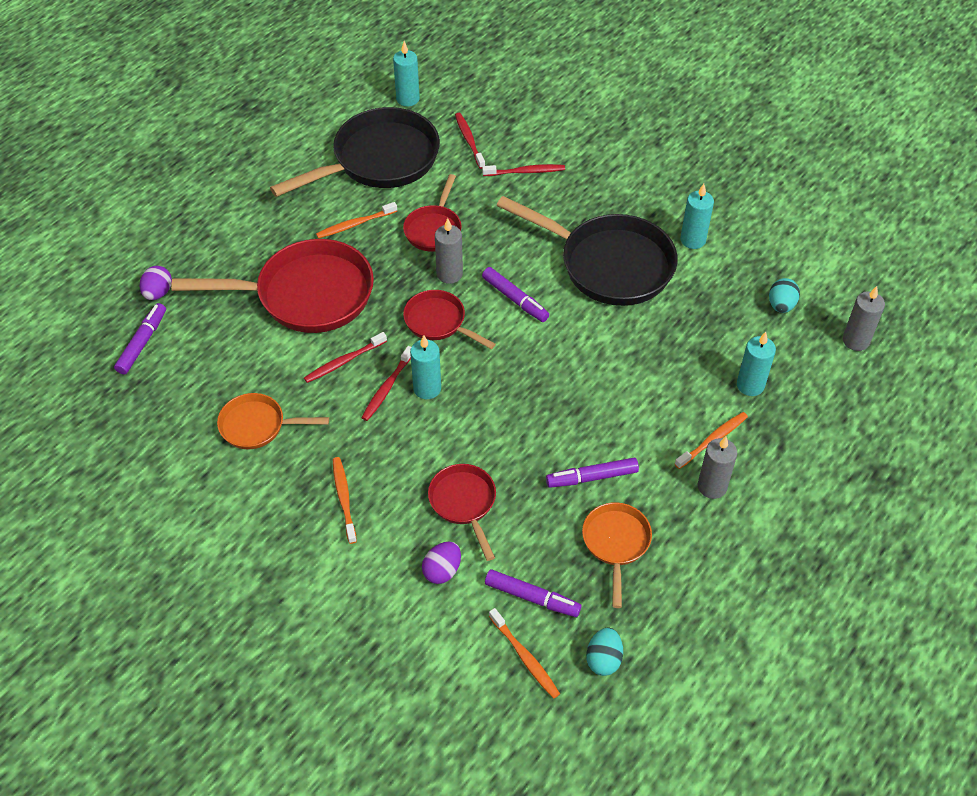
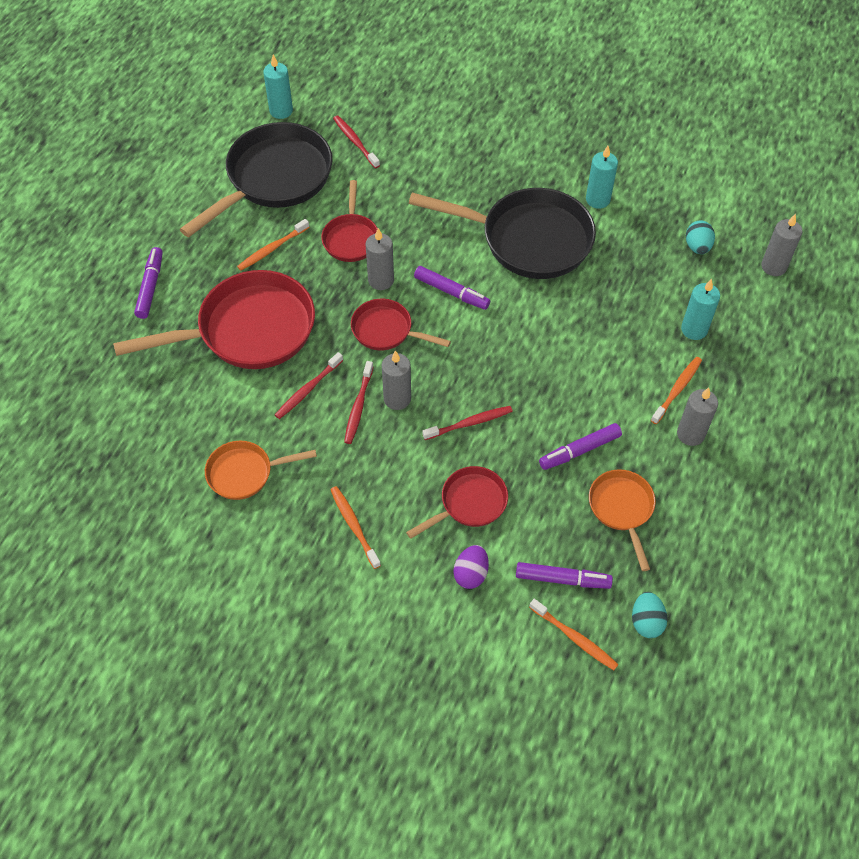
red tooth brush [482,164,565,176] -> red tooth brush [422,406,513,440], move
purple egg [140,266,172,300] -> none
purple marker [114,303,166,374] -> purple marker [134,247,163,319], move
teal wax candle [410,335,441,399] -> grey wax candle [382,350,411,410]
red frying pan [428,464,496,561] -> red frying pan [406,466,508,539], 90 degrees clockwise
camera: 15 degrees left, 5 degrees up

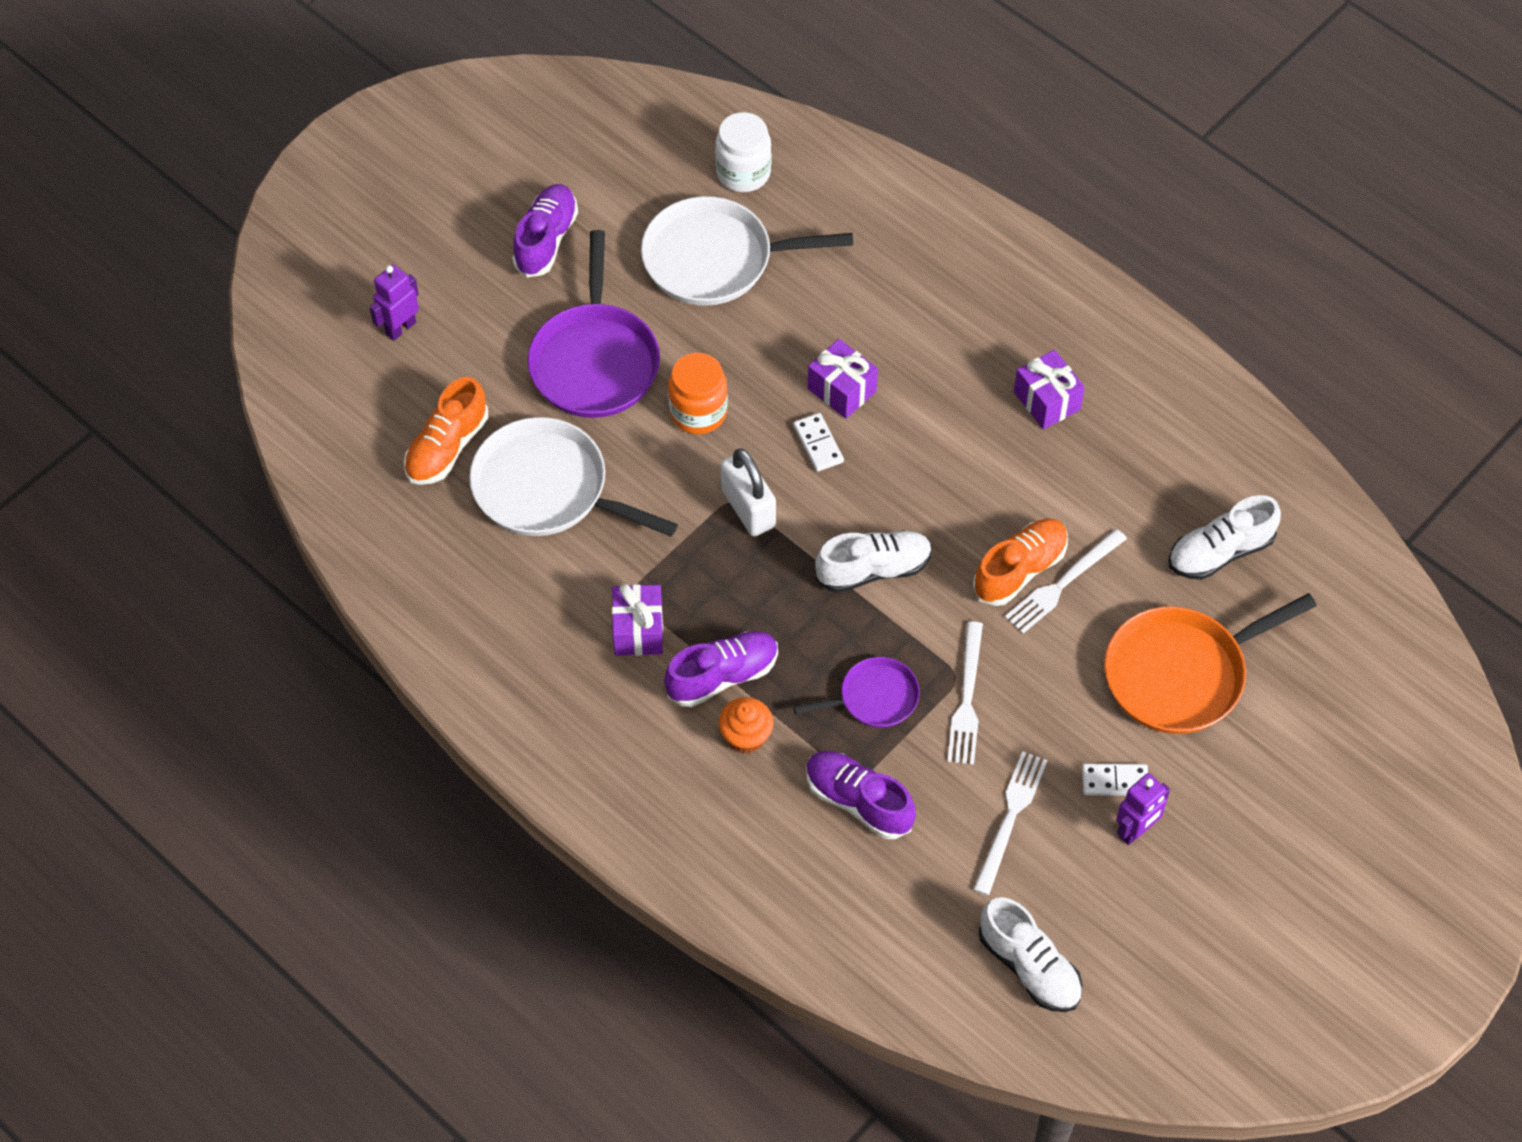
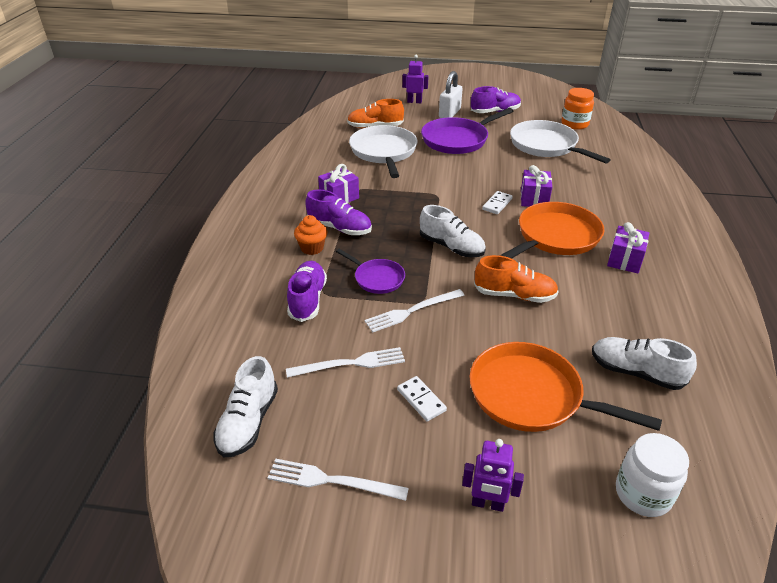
snow-white preserve jar [715,112,771,192] -> snow-white preserve jar [616,433,689,517], move
orange preserve jar [668,353,728,434] -> orange preserve jar [561,88,594,130], move
snow-white lock [721,448,776,536] -> snow-white lock [439,71,463,118], move
snow-white fork [1005,529,1127,634] -> snow-white fork [268,459,409,501], move
purple robot figure [1116,773,1170,845] -> purple robot figure [462,439,524,512], move
none -> orange frying pan [500,202,605,259]
camera: 55 degrees right, 20 degrees down

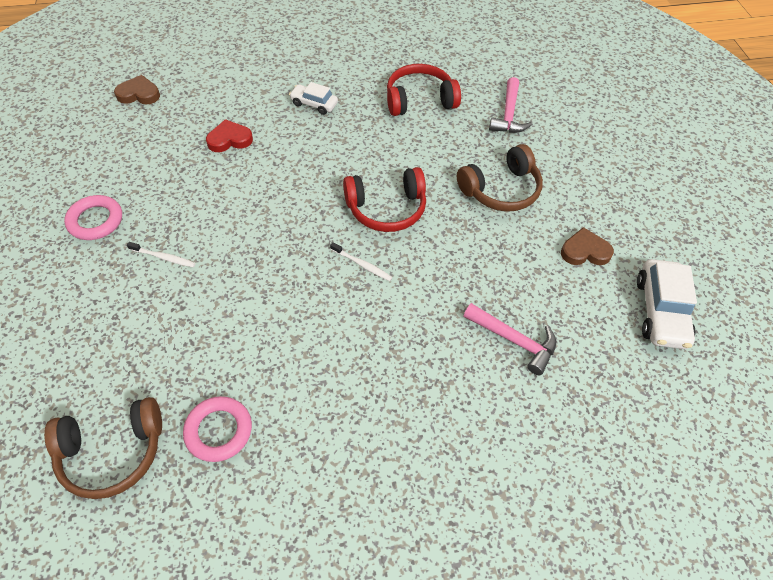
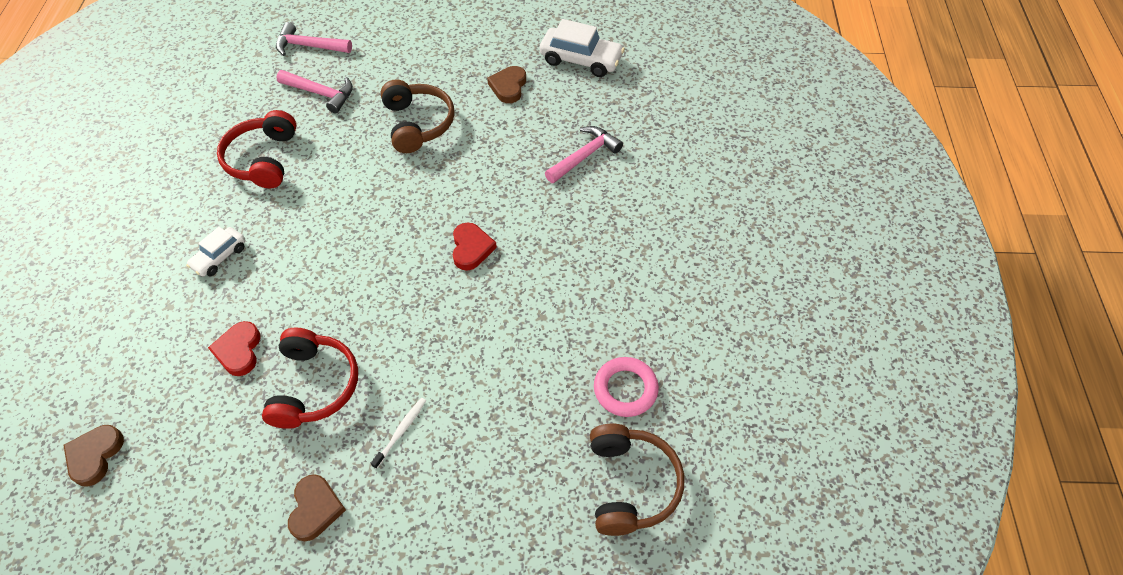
red headset [343,167,426,232] -> red headset [262,328,358,429], move
pink torus [64,195,122,240] -> dark brown love heart [288,474,346,541]
snow-white tooth brush [330,242,392,281] -> red love heart [453,223,497,271]
none -> pink carpenter's hammer [276,22,352,56]
camera: 75 degrees left, 0 degrees up

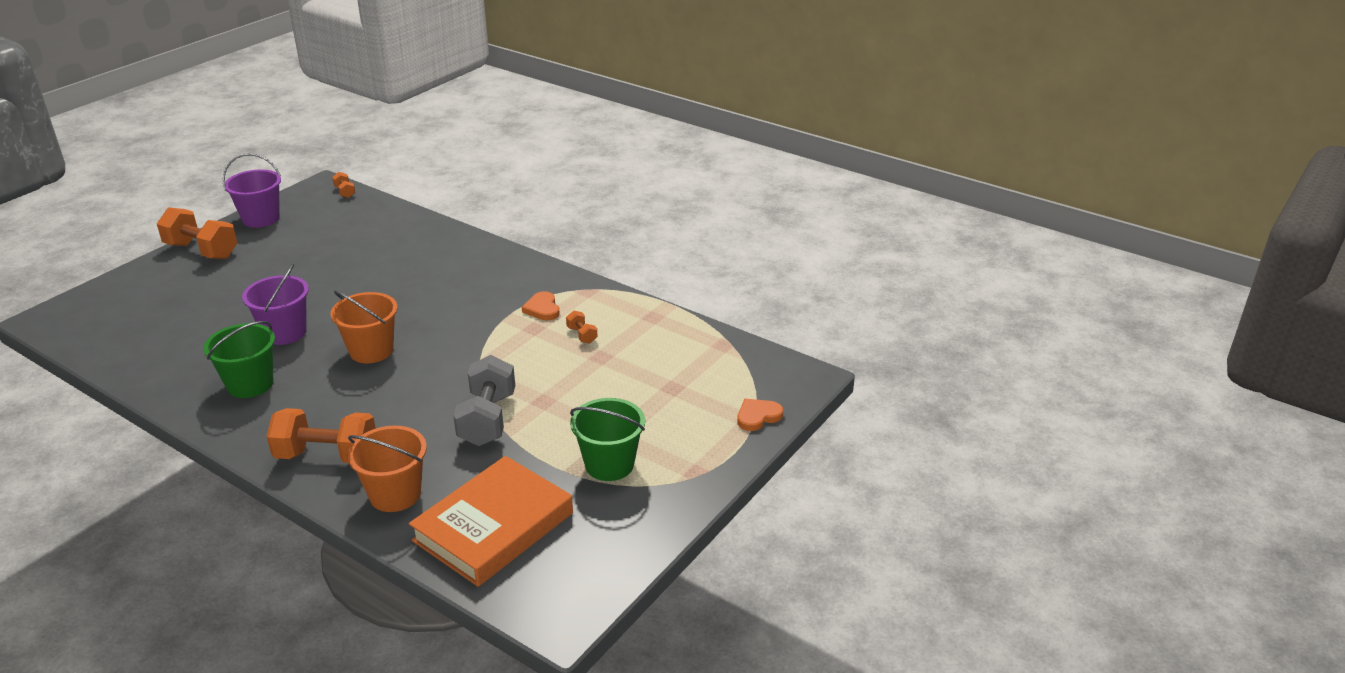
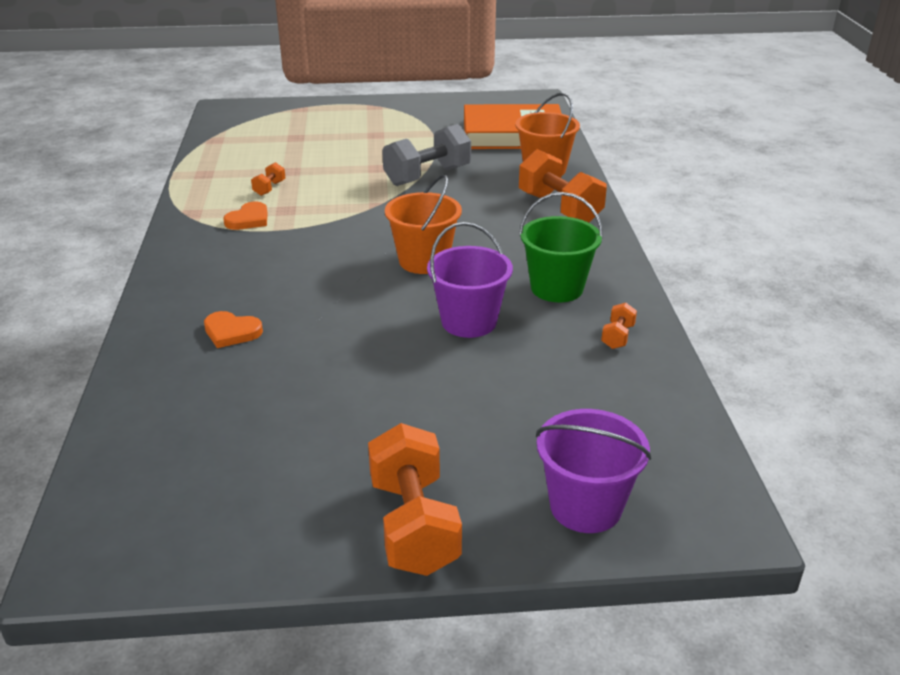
purple sand bucket [223,153,281,228] -> purple sand bucket [536,409,652,533], move
orange hand weight [332,172,355,198] -> orange hand weight [601,303,637,349], move
leaf-green sand bucket [570,398,645,481] -> none
orange love heart [737,399,783,431] -> orange love heart [204,311,263,348], move
camera: 130 degrees left, 0 degrees up

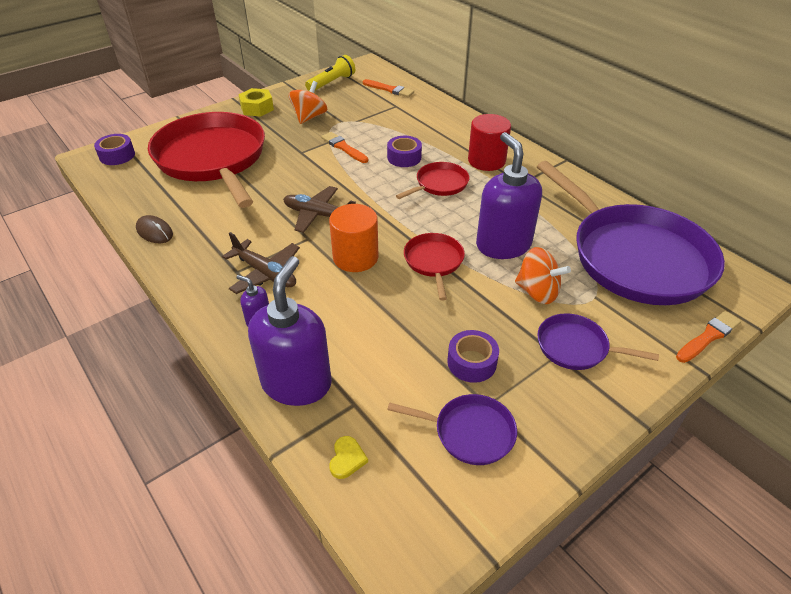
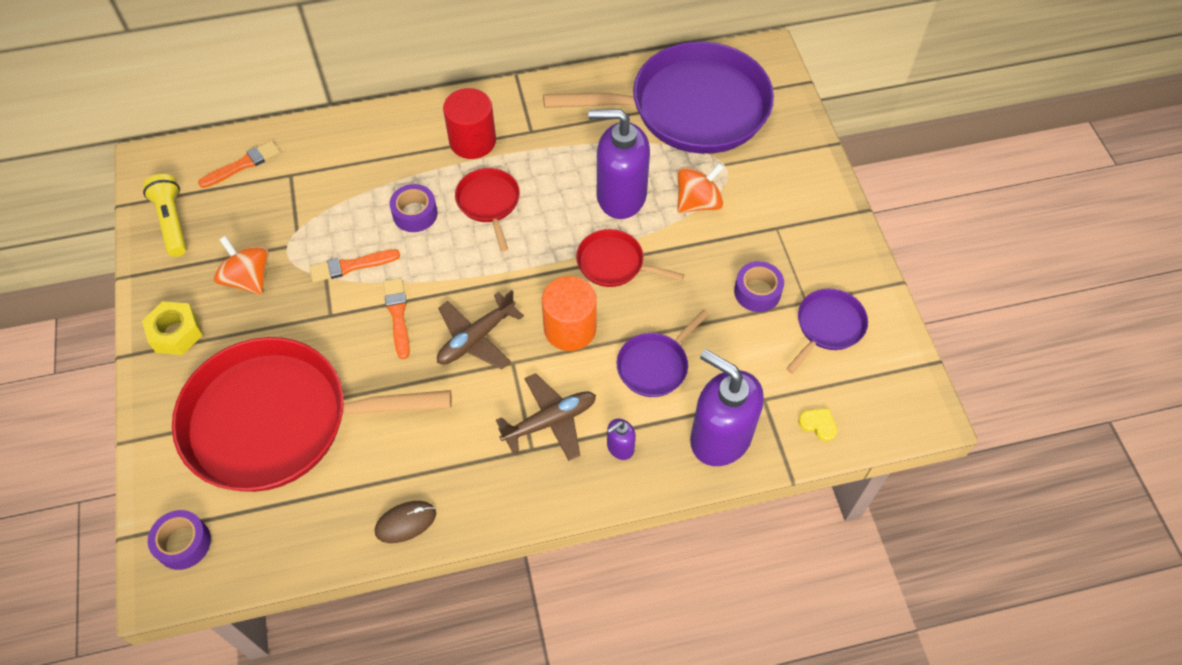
orange paint brush [676,311,741,363] -> orange paint brush [383,278,410,359], move
purple frying pan [537,313,659,370] -> purple frying pan [617,310,710,397], move
camera: 65 degrees left, 15 degrees up

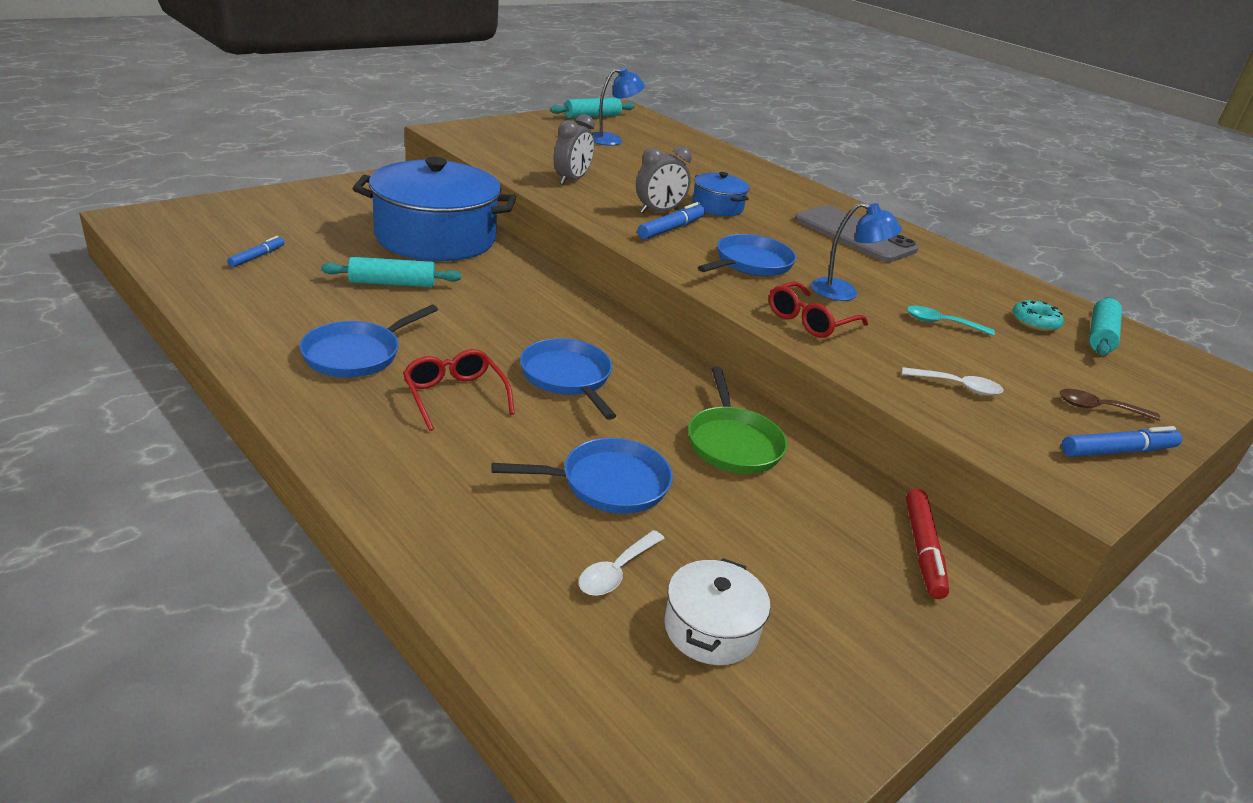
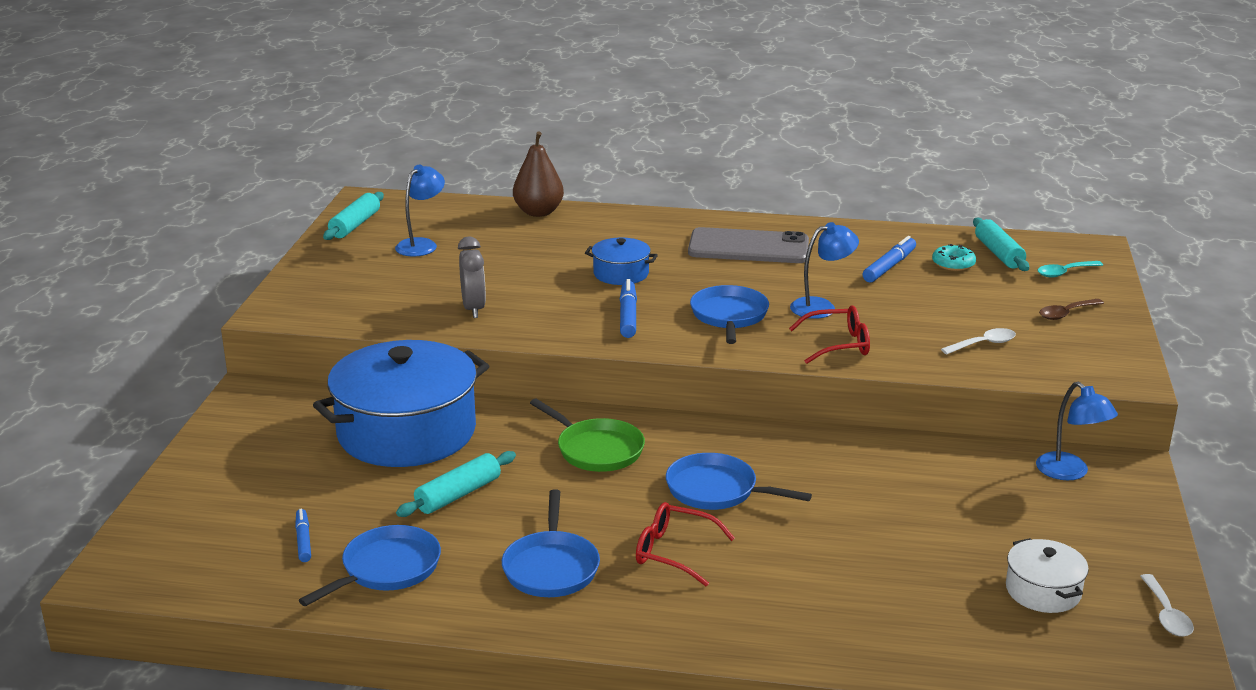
grey bedside clock [636,146,692,213] -> none
red spectacles [769,282,868,338] -> red spectacles [789,305,870,364], 105 degrees counterclockwise
teal teaspoon [907,306,995,336] -> teal teaspoon [1038,261,1103,277], move
leaf-green frying pan [688,367,787,474] -> leaf-green frying pan [530,399,645,472], move
cobalt marker [1062,426,1182,457] -> cobalt marker [862,236,916,282], move
cobalt frying pan [491,438,673,514] -> cobalt frying pan [299,525,441,606], move
red marker [906,489,949,599] -> cobalt reading lamp [1036,382,1118,480]
snow-white teaspoon [578,530,665,596] -> snow-white teaspoon [1140,574,1194,637], move
none -> dark brown toy pear [513,132,564,217]
camera: 35 degrees left, 5 degrees down

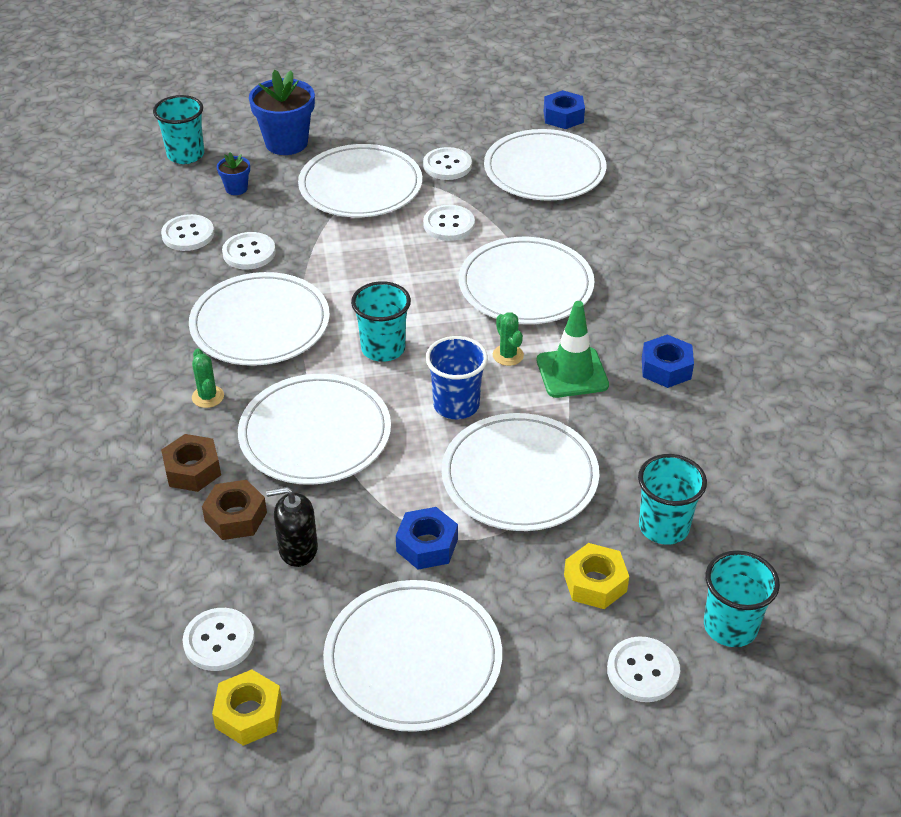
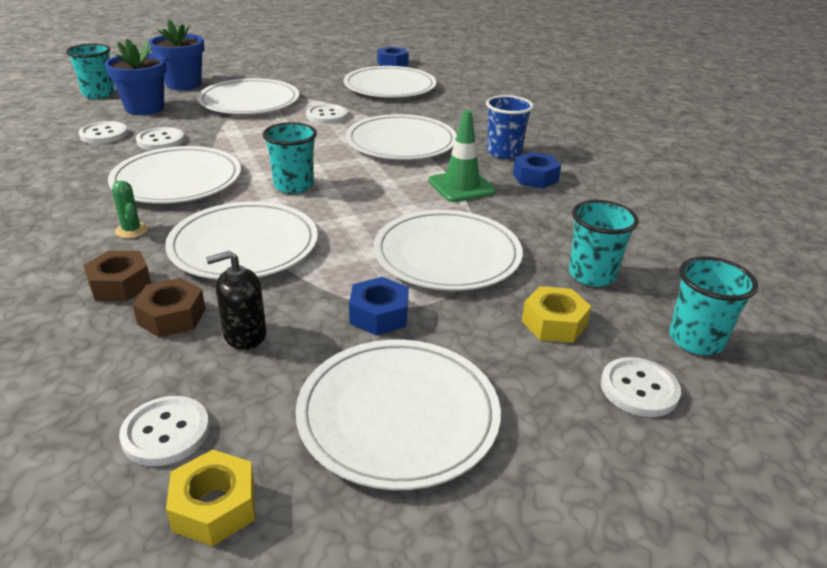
snow-white shirt button [423,147,472,180] -> none
cobalt plant pot [217,152,250,195] -> cobalt plant pot [105,39,167,115], x2.03
leaf-green cactus [493,312,524,366] -> none
cobalt beaker [426,336,488,419] -> cobalt beaker [486,95,534,159], move
camera: 15 degrees left, 10 degrees down

